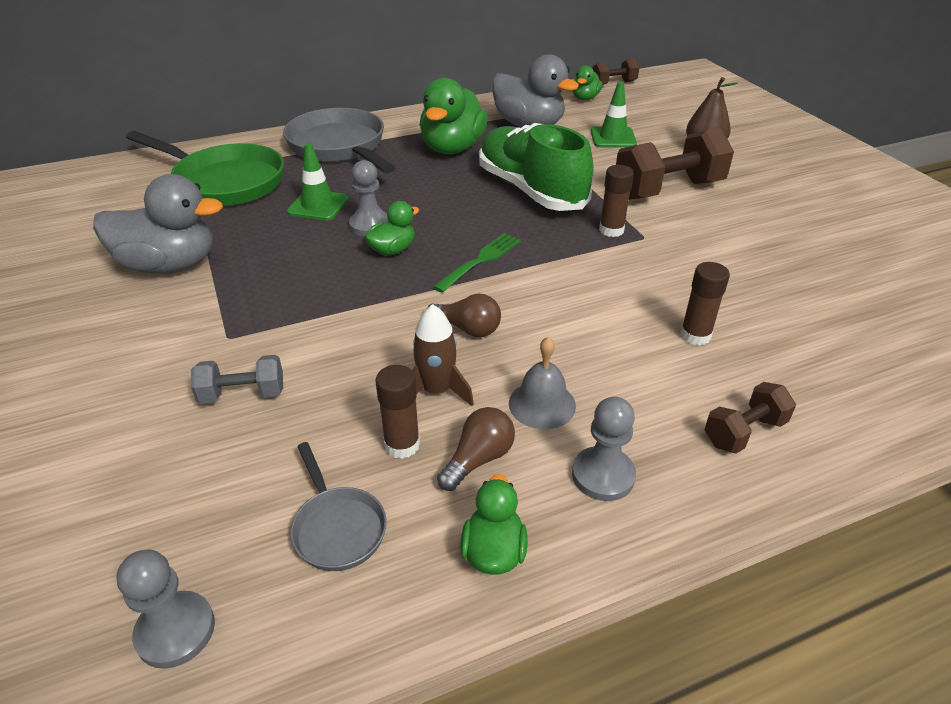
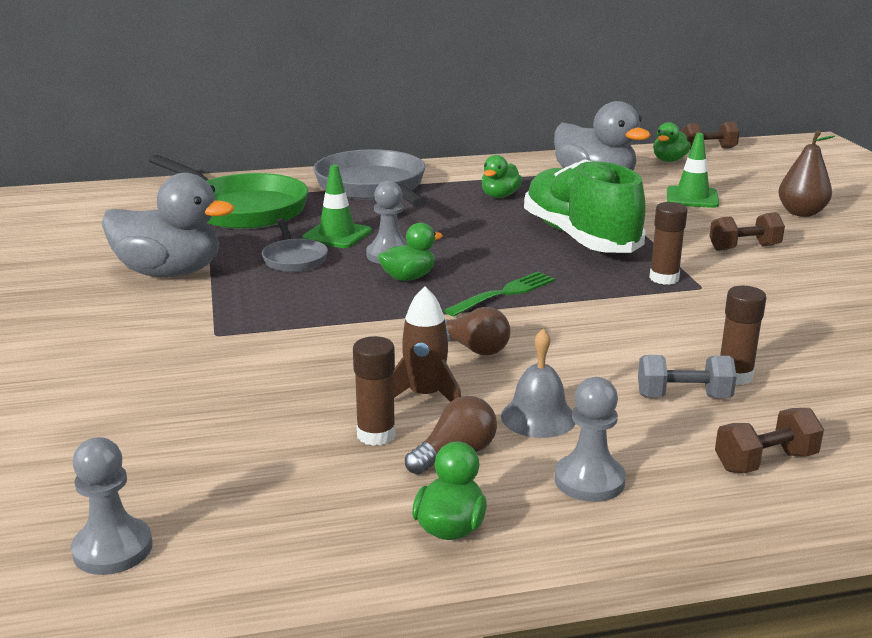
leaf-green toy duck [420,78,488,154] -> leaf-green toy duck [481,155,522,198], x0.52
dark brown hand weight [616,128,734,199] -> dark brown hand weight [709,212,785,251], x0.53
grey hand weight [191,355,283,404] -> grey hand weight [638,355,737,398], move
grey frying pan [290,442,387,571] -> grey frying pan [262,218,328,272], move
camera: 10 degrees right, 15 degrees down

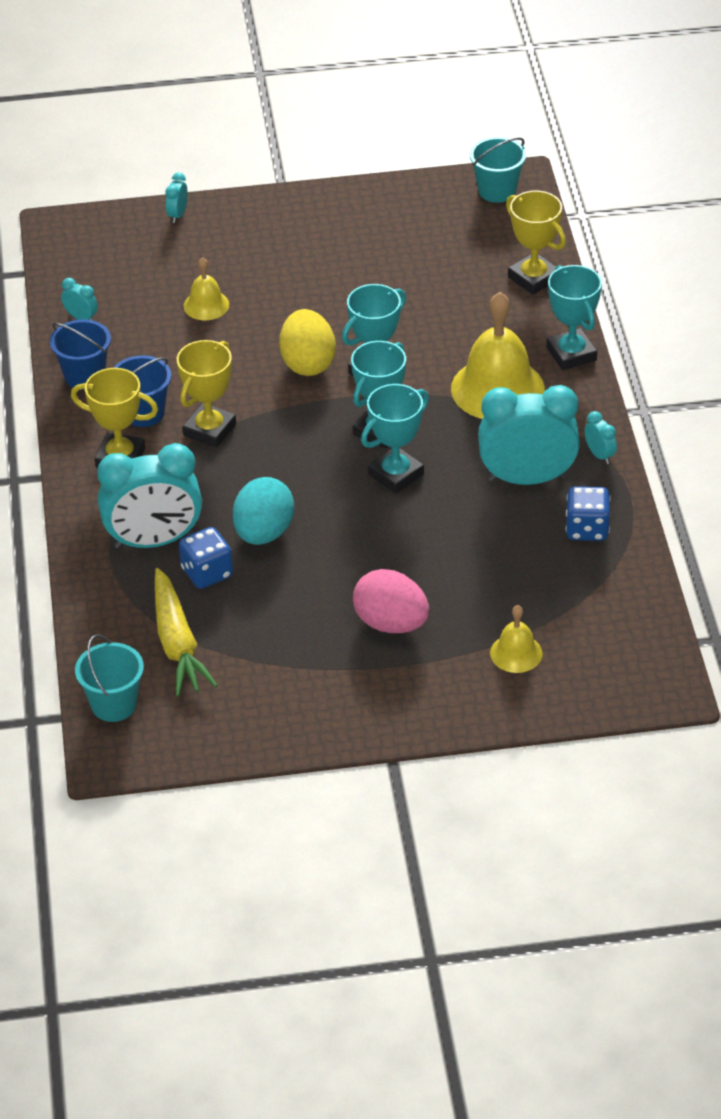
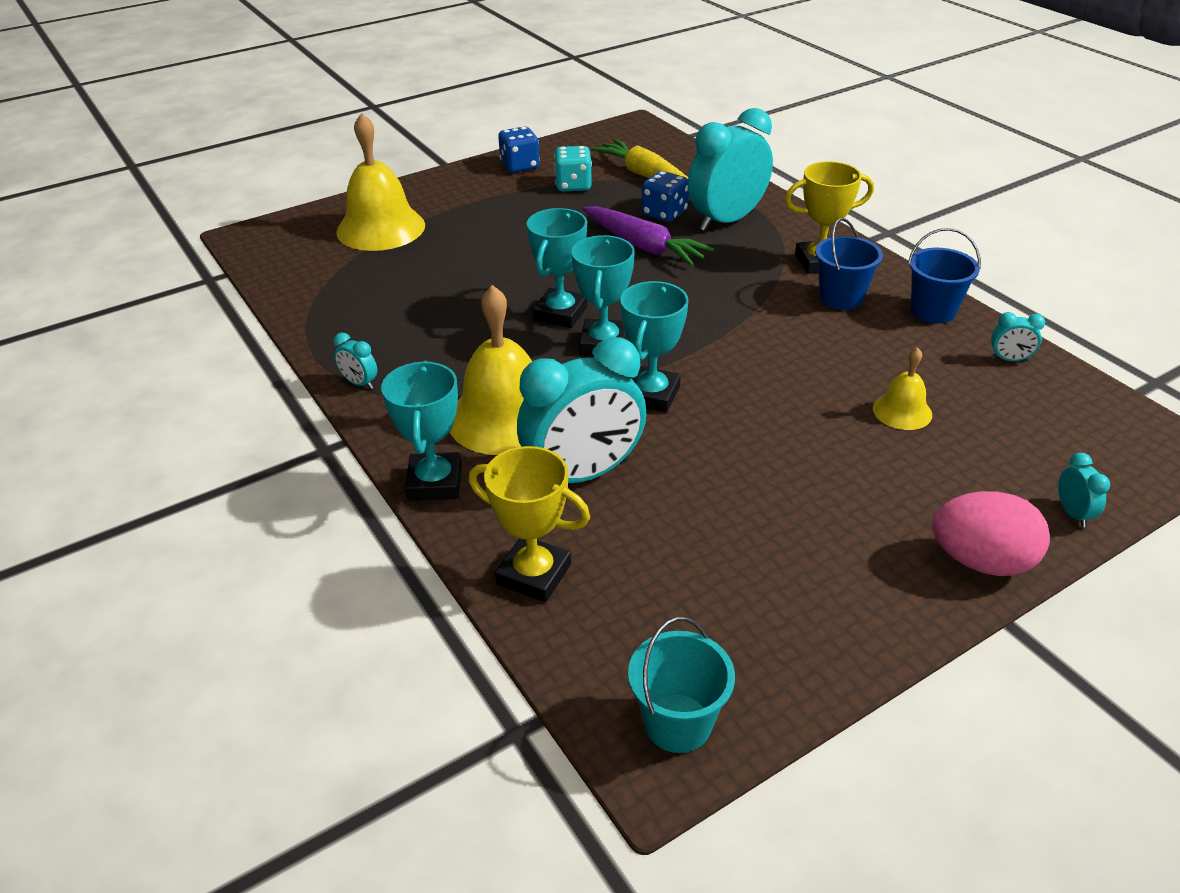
teal trophy [546,265,602,370] -> teal trophy [381,361,462,500], 45 degrees clockwise
bright yellow egg [279,309,336,376] -> none
bright yellow trophy [177,340,236,448] -> none
teal bedside clock [478,385,580,485] -> teal bedside clock [517,337,647,483], move
teal egg [233,477,294,545] -> purple root vegetable [582,206,714,266]
cobalt dice [565,486,611,541] -> cobalt dice [498,127,540,173], move
pink egg [353,569,429,633] -> pink egg [932,491,1050,576], move
bright yellow hand bell [490,605,543,673] -> bright yellow hand bell [336,113,425,251], x1.97
teal sand bucket [75,634,144,722] -> none
none -> teal dice [554,146,592,191]
camera: 155 degrees right, 5 degrees down

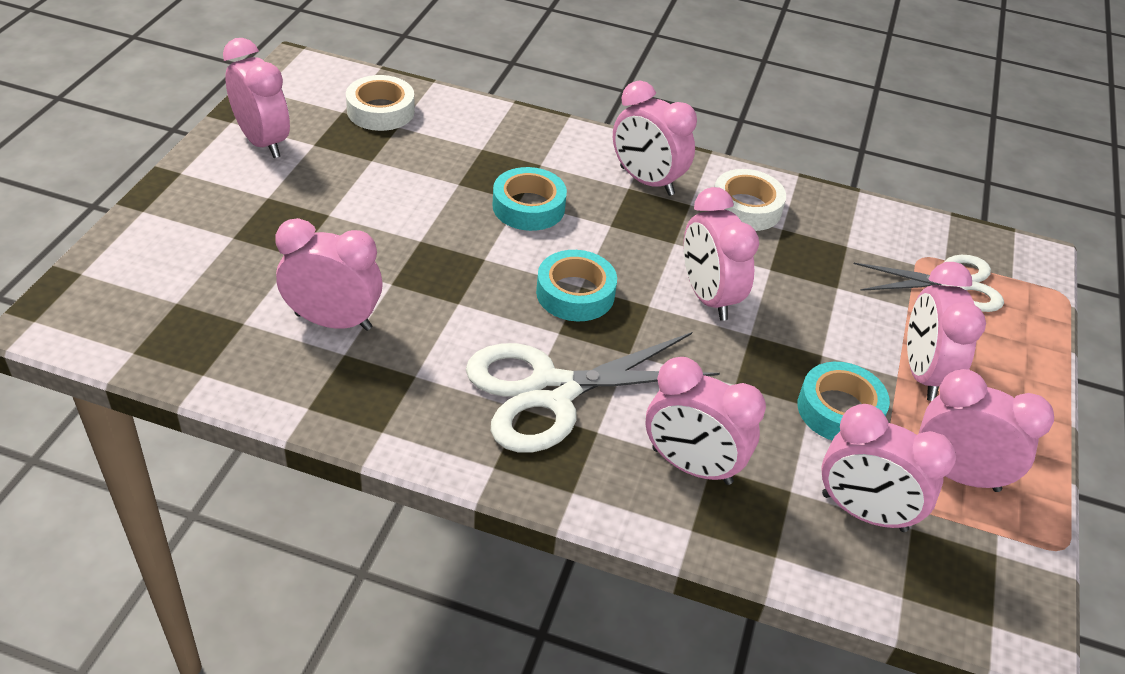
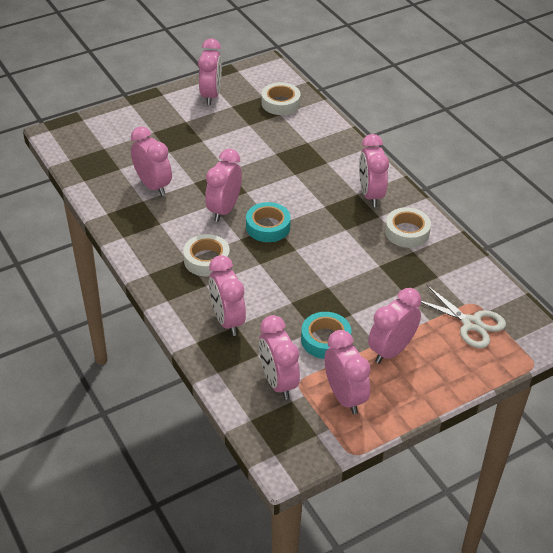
teal sticky tape [492,167,567,231] -> none
pink bedside clock [684,187,759,321] -> pink bedside clock [205,149,242,222], move
snow-white scissors [466,332,720,453] -> snow-white sticky tape [183,234,230,276]
camera: 45 degrees right, 0 degrees up

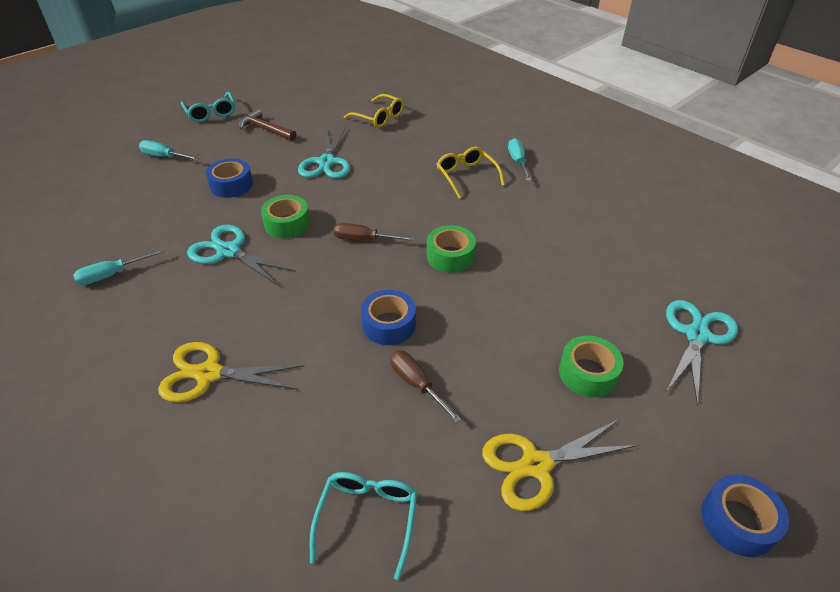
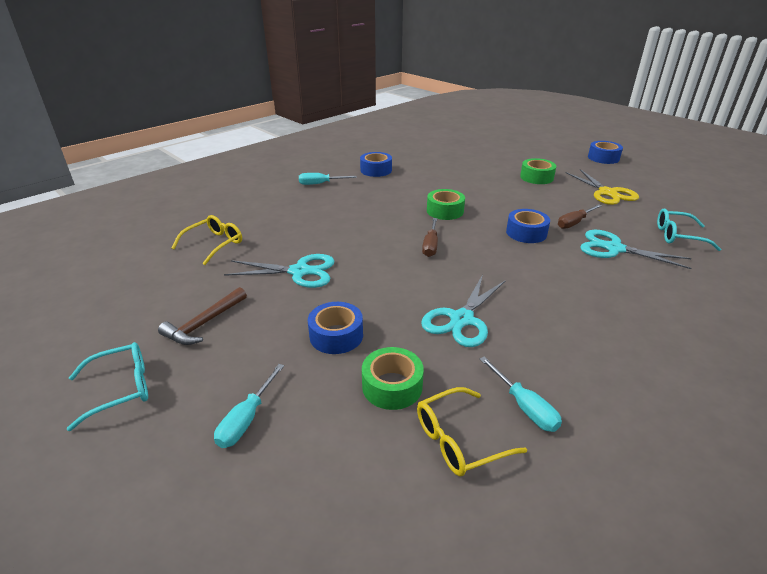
bright yellow spectacles [437,147,505,199] -> bright yellow spectacles [417,387,527,476], move
leaf-green sticky tape [261,195,310,238] -> leaf-green sticky tape [362,347,424,410], move
teal scissors [666,300,738,406] -> teal scissors [580,230,692,269], move
bright yellow scissors [158,342,305,402] -> none
none -> cobalt sticky tape [360,152,392,177]
camera: 90 degrees left, 10 degrees down

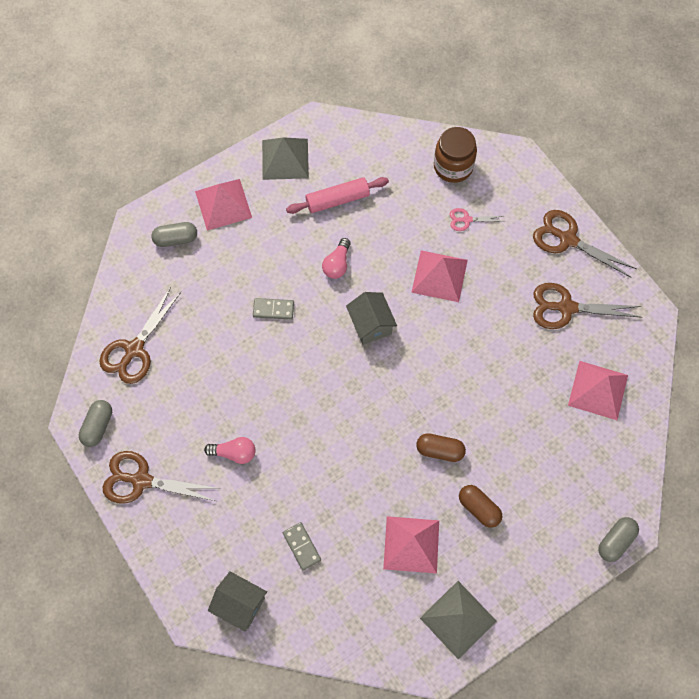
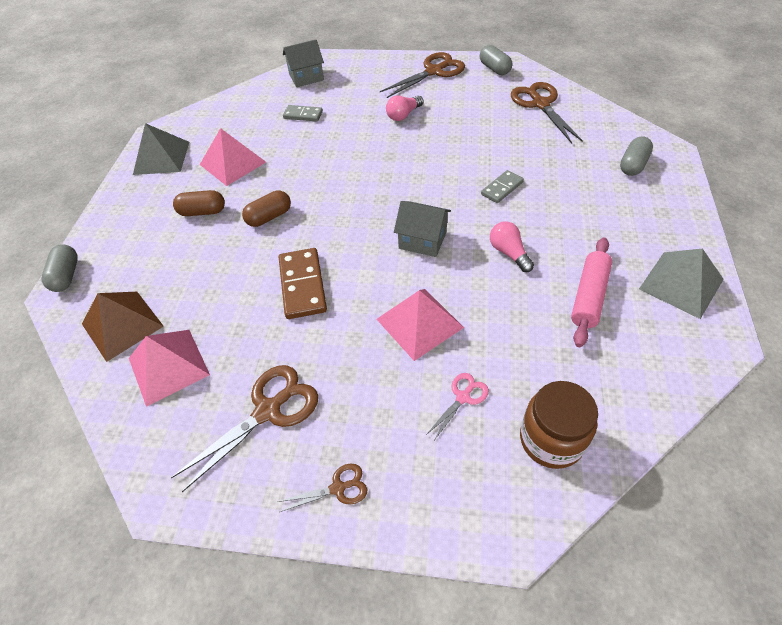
pink solid pyramid [195,179,252,231] -> none
dark brown scissors [533,210,637,278] -> dark brown scissors [277,463,367,512], x0.53
none -> dark brown domino [279,248,327,319]
none -> dark brown solid pyramid [82,292,164,362]
camera: 135 degrees right, 15 degrees down

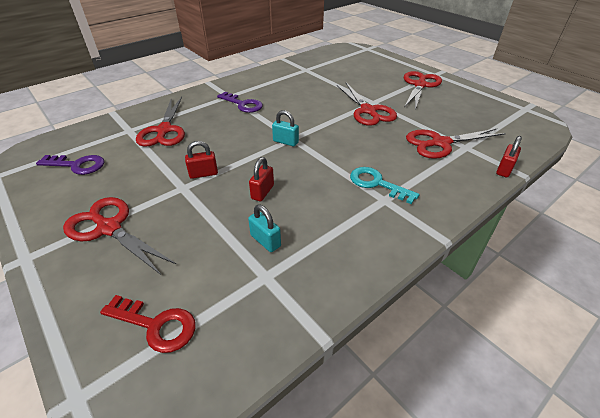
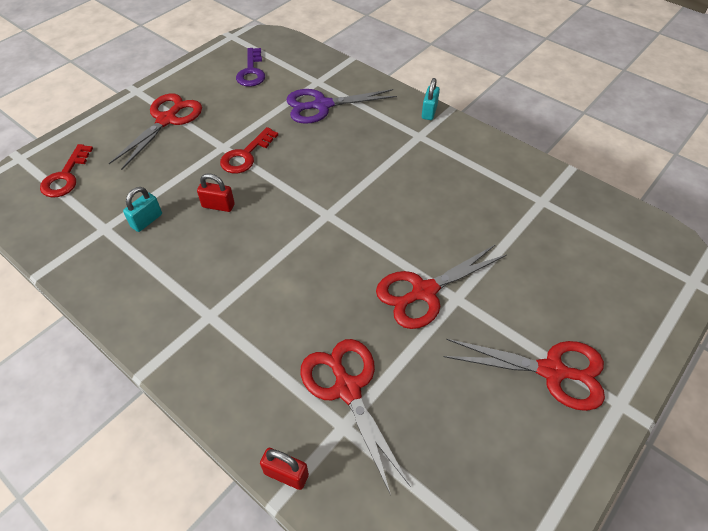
purple latchkey [217,92,263,113] -> none
red scissors [136,97,185,147] -> purple scissors [286,89,397,124]
teal lock [272,110,299,146] -> teal lock [422,78,440,120], move
red lock [185,141,218,179] -> red latchkey [220,127,278,173]
teal latchkey [350,167,419,204] -> none
camera: 80 degrees right, 10 degrees up

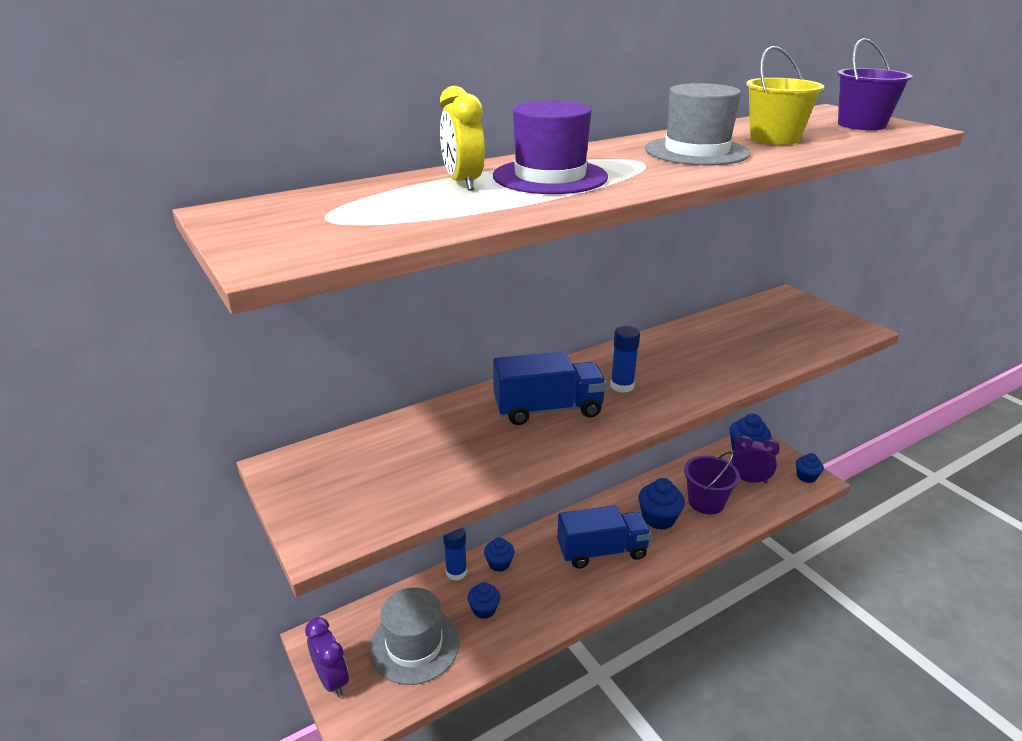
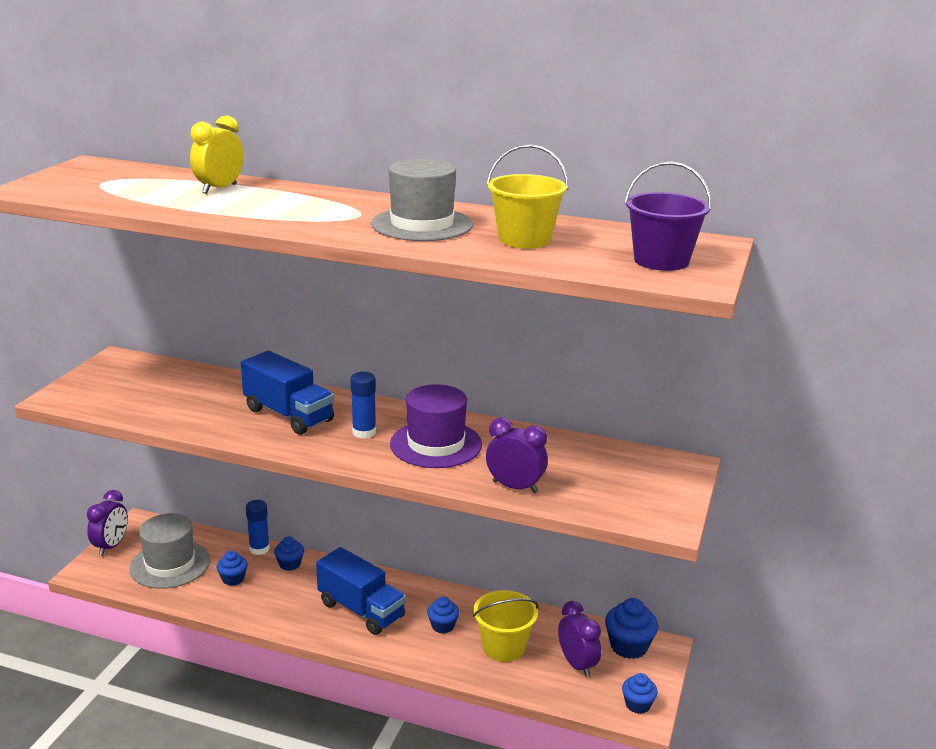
purple tall hat [493,101,608,194] -> purple tall hat [390,384,482,468], move
purple sand bucket [684,451,740,514] -> bright yellow sand bucket [473,590,539,662]
cobalt fairy cake [638,478,685,530] -> cobalt fairy cake [427,596,459,634], x0.62
none -> purple bedside clock [486,417,548,494]
camera: 50 degrees right, 5 degrees down

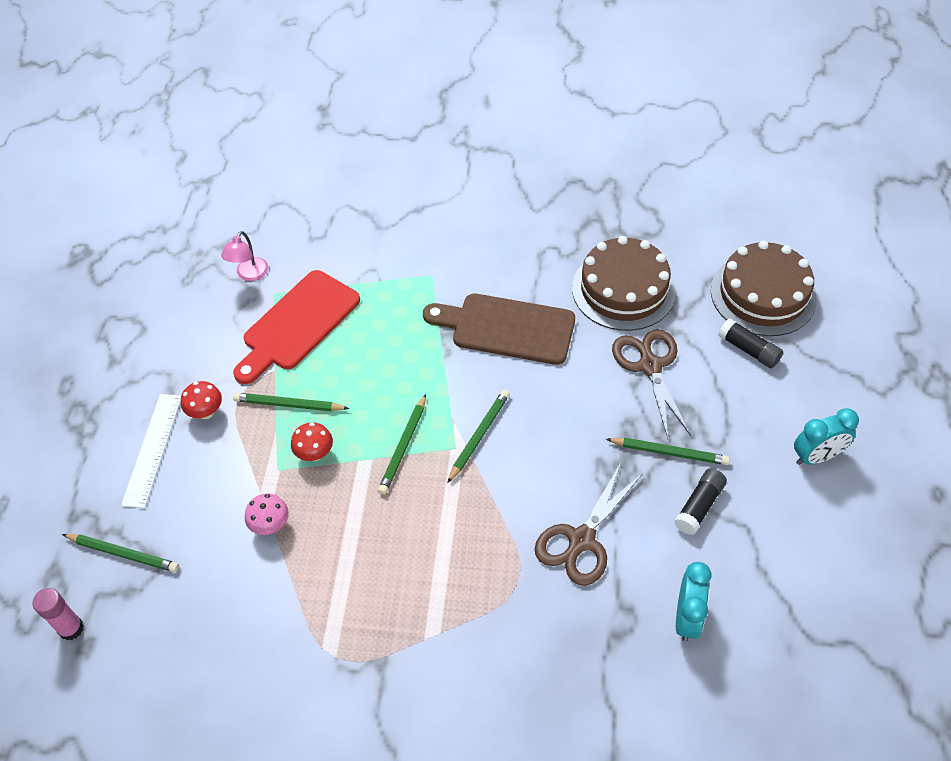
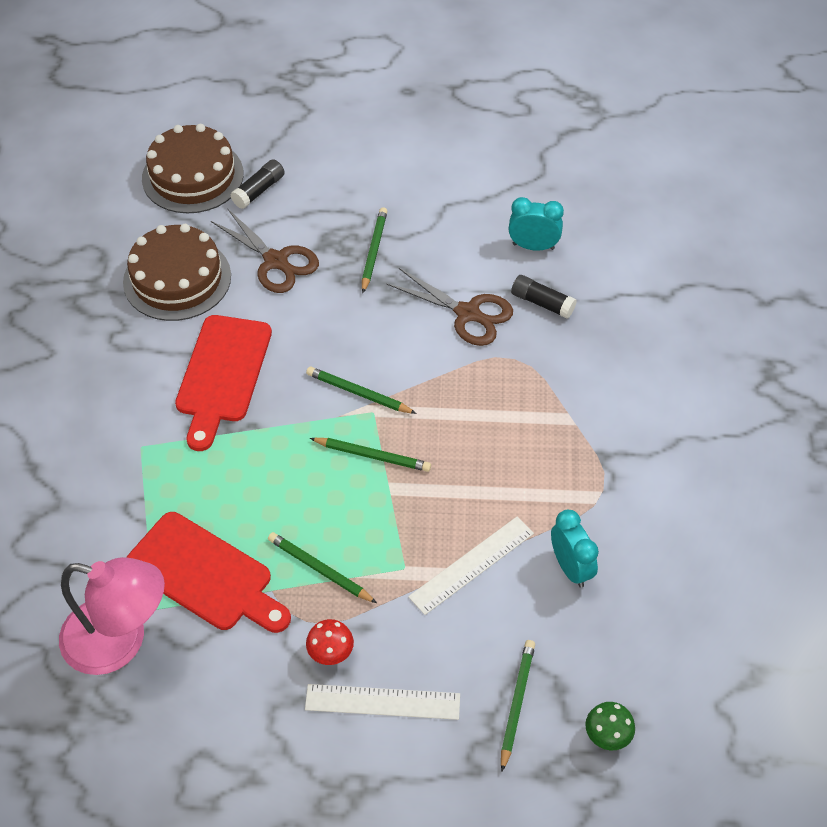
pink reading lamp [221,231,268,281] -> pink reading lamp [59,557,165,675], x2.08
dark brown chopping board [423,294,575,365] -> red chopping board [175,315,272,451]
dark brown scissors [612,329,691,438] -> dark brown scissors [211,208,319,293], 120 degrees counterclockwise
leaf-green lead pencil [233,393,349,411] -> leaf-green lead pencil [268,532,377,603], 120 degrees clockwise
teal bedside clock [794,408,859,465] -> teal bedside clock [551,510,599,588], move
red toadstool [291,422,333,461] -> none
black stick of glue [674,468,727,535] -> black stick of glue [511,275,577,319], move
pink toadstool [245,494,289,535] -> snow-white straightedge [408,517,534,615]
pink stick of glue [33,588,84,640] -> leaf-green toadstool [585,702,635,750]
camera: 95 degrees left, 0 degrees up

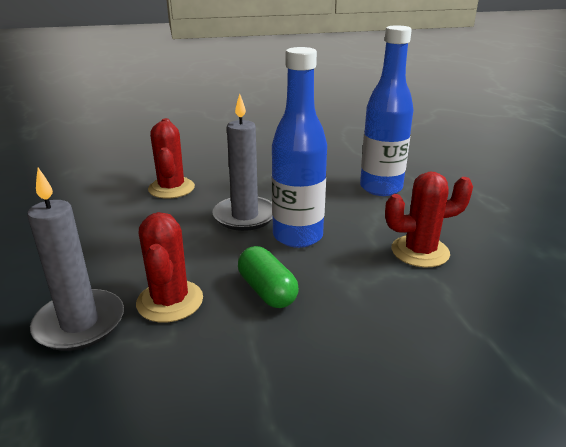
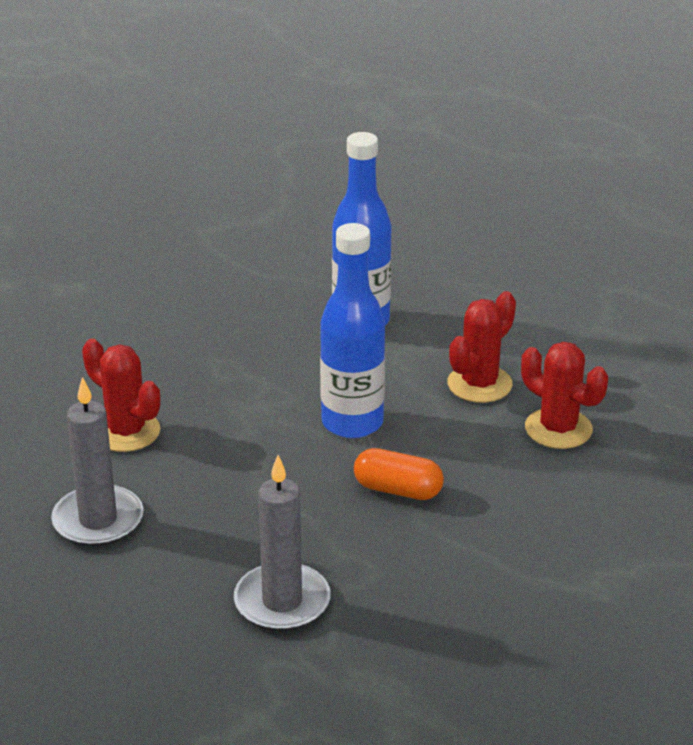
grey wax candle [212,94,273,231] -> grey wax candle [51,377,143,547], move
red cactus [136,212,203,322] -> red cactus [521,342,608,449], move
leaf-green capsule [238,246,299,308] -> orange capsule [354,448,444,500]
camera: 40 degrees left, 5 degrees up

